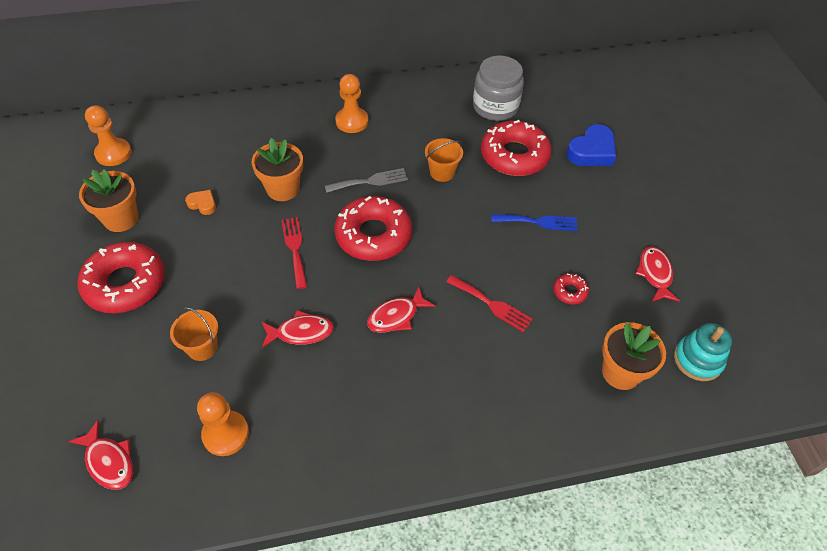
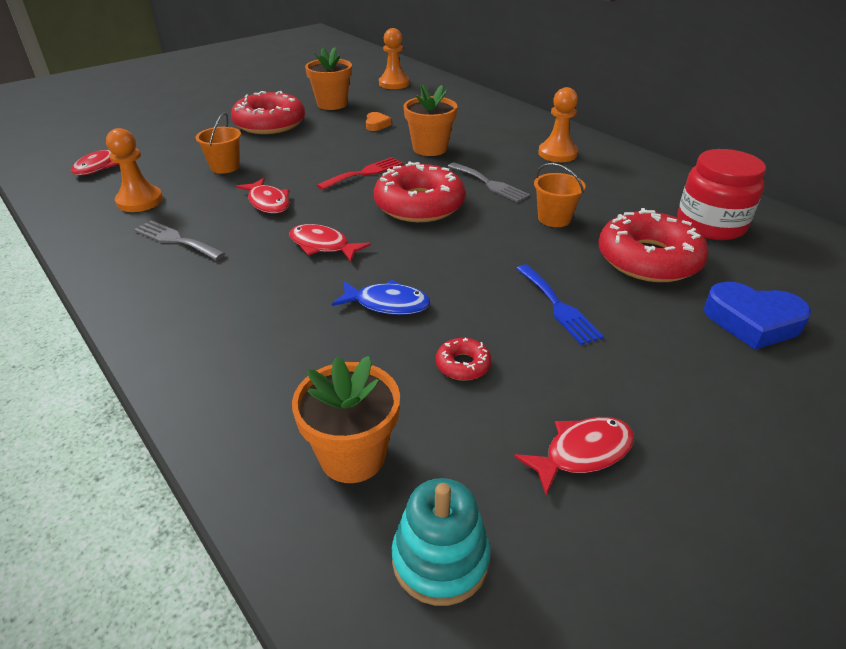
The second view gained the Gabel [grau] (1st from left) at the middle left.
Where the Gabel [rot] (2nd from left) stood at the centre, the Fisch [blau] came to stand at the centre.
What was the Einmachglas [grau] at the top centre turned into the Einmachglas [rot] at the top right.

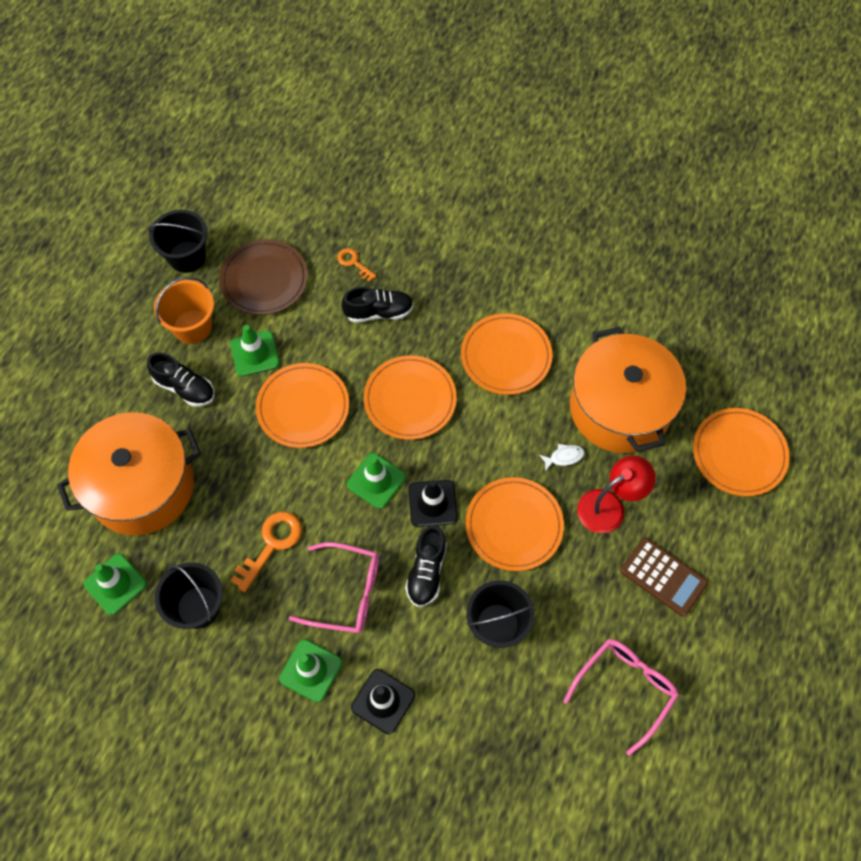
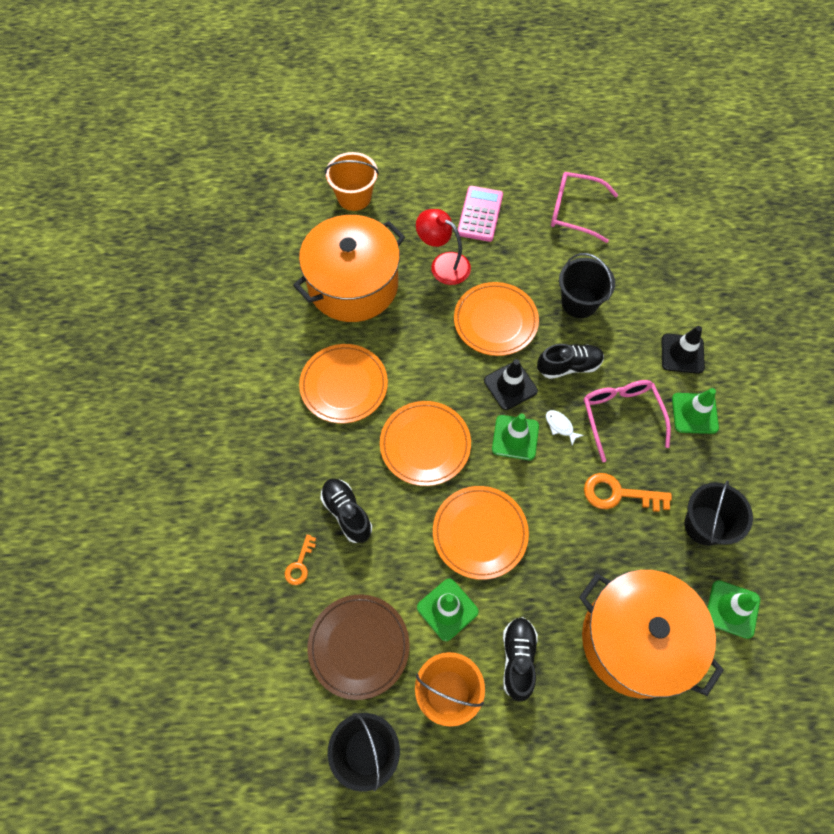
Where the Teller [orange] (5th from left) stood at the middle right, the Eimer [orange] (1st from left) came to stand at the top centre.
What was the Taschenrechner [braun] at the bottom right turned into the Taschenrechner [rosa] at the top centre.
The Fisch [weiß] ended up elsewhere, having gone from the centre to the middle right.

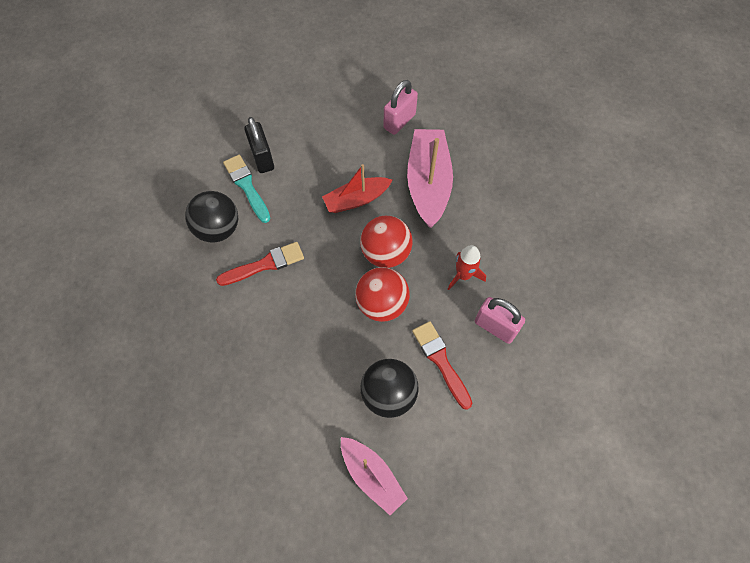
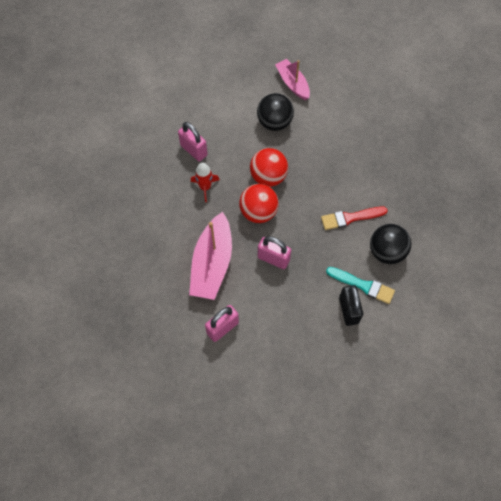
Where the Boot [rot] stood at the centre, the Vorhängeschloss [rosa] (3rd from left) came to stand at the centre.
The Pinsel [türkis] at the middle left ended up facing another way, 45 degrees counterclockwise from before.
The second view lost the Pinsel [rot] (2nd from left) at the centre.

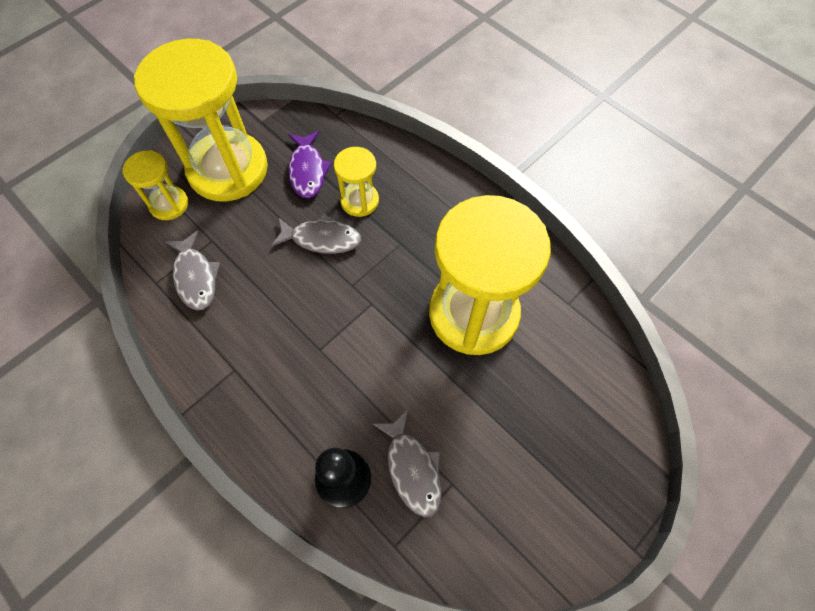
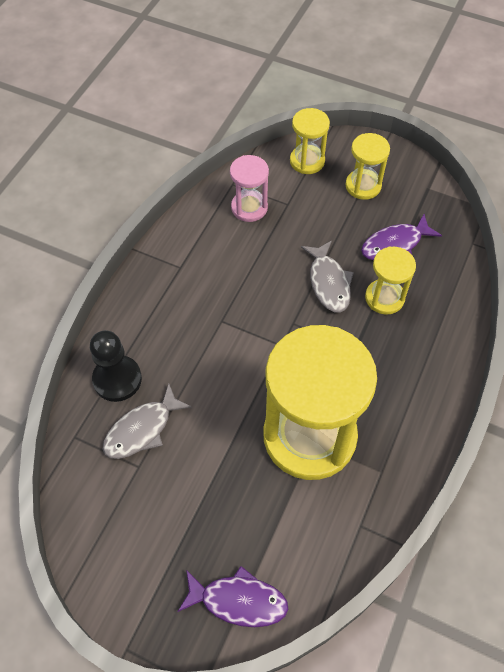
The second view gained the Fisch [lila] (1st from left) at the bottom centre.
Where the Fisch [grau] (1st from left) stood at the middle left, the Sanduhr [rosa] came to stand at the top centre.
The size of the Sanduhr [gelb] (2nd from left in the first image) at the top left changed by a factor of 0.47.

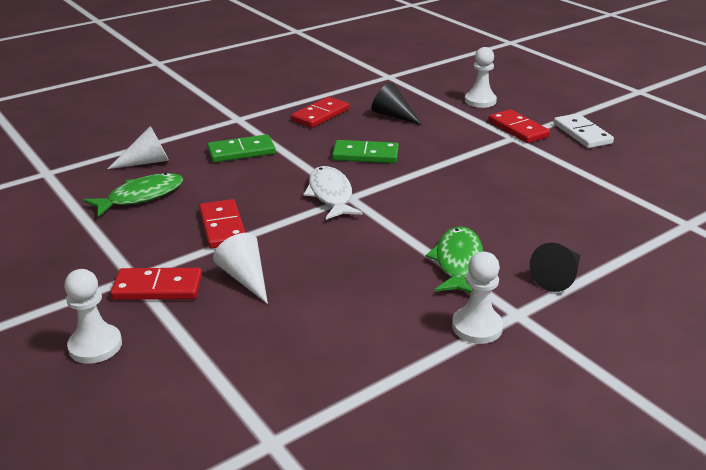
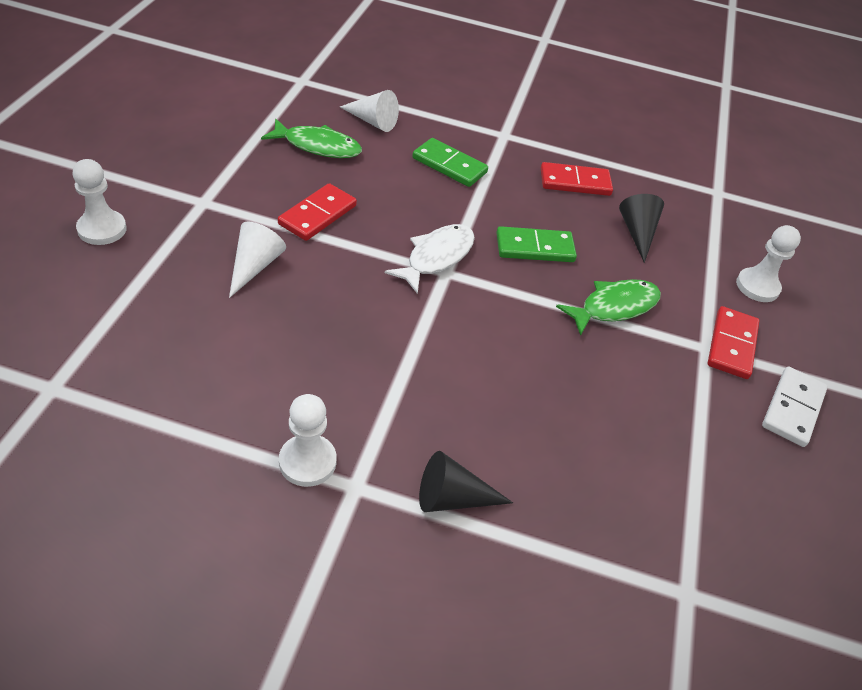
The Dominostein [grün] (2nd from left) at the top centre ended up facing another way, 60 degrees counterclockwise from before.
The Fisch [grün] (2nd from left) ended up elsewhere, having gone from the centre to the middle right.
The second view lost the Dominostein [rot] (1st from left) at the middle left.

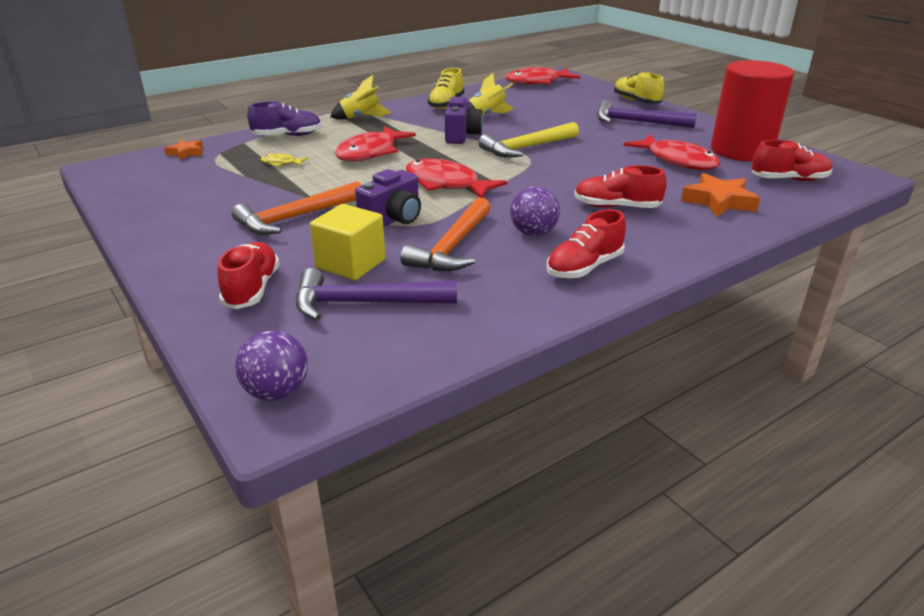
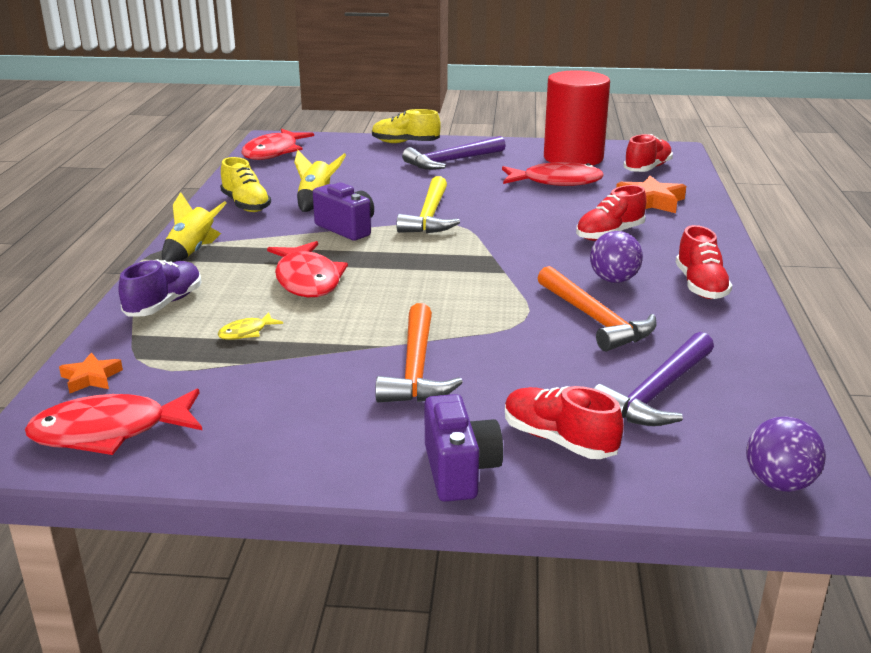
The Fisch [rot] (2nd from left in the first image) ended up elsewhere, having gone from the top centre to the middle left.
The Kamera [lila] (1st from left in the first image) ended up elsewhere, having gone from the top centre to the bottom centre.
The second view lost the Kubus [gelb] at the centre.

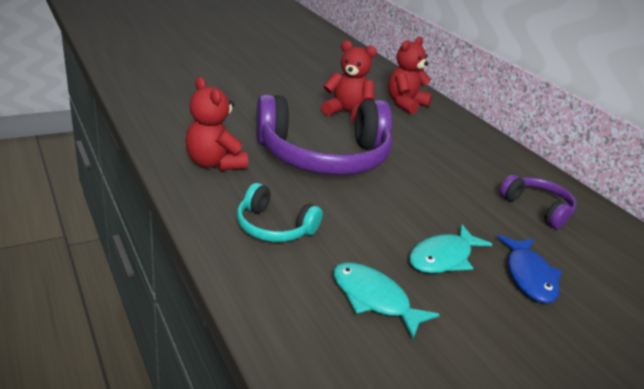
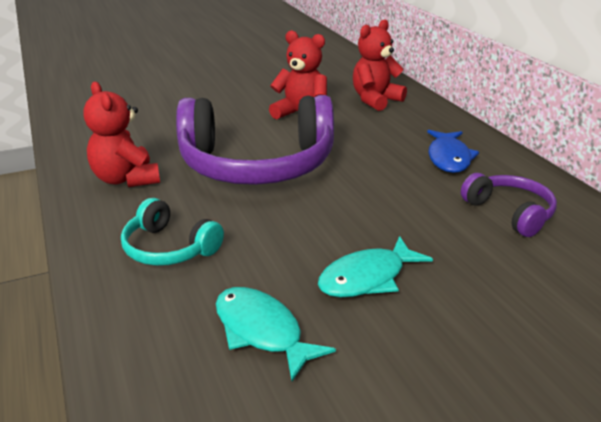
The Fisch [blau] ended up elsewhere, having gone from the bottom right to the middle right.

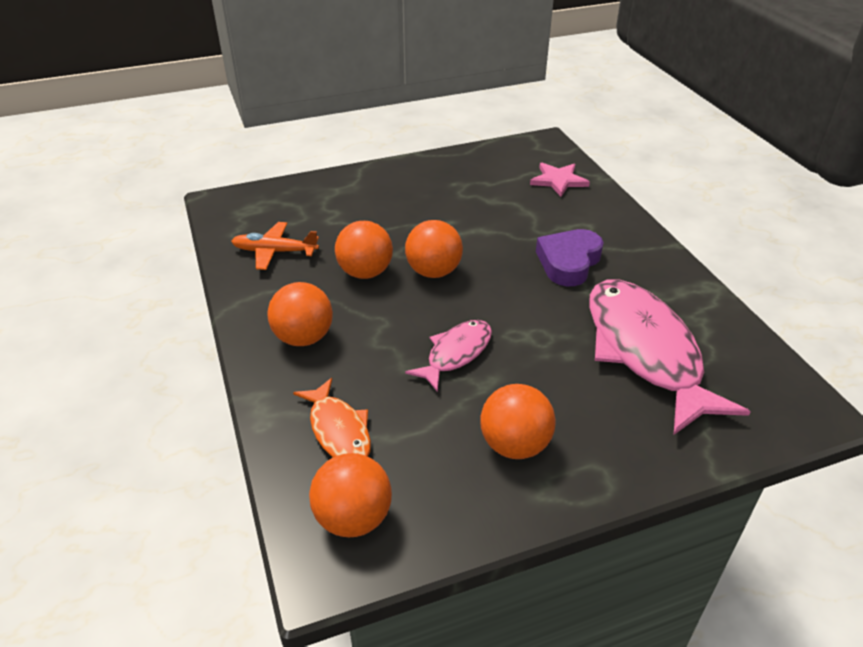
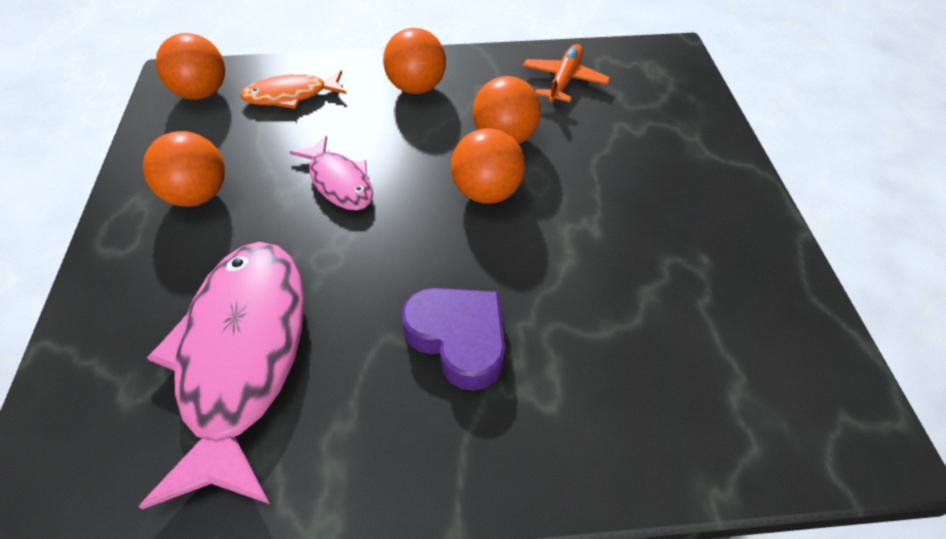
The Fisch [rosa] (2nd from left in the first image) at the middle right ended up facing another way, 90 degrees counterclockwise from before.
The second view lost the Stern [rosa] at the top centre.

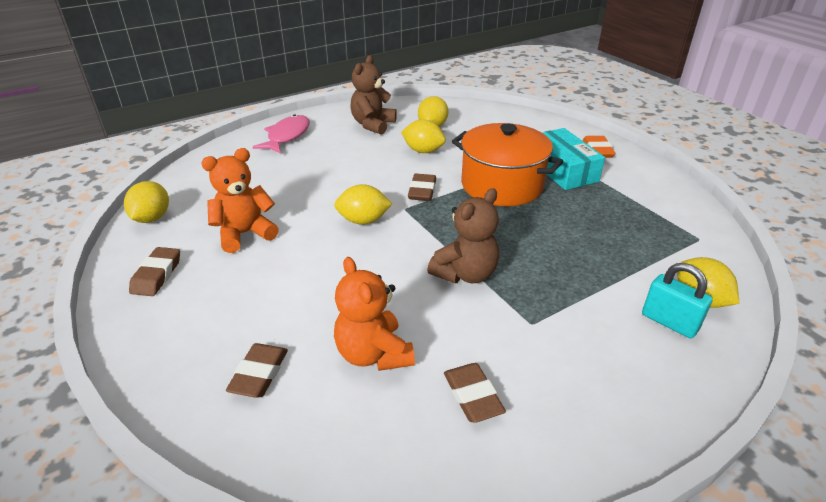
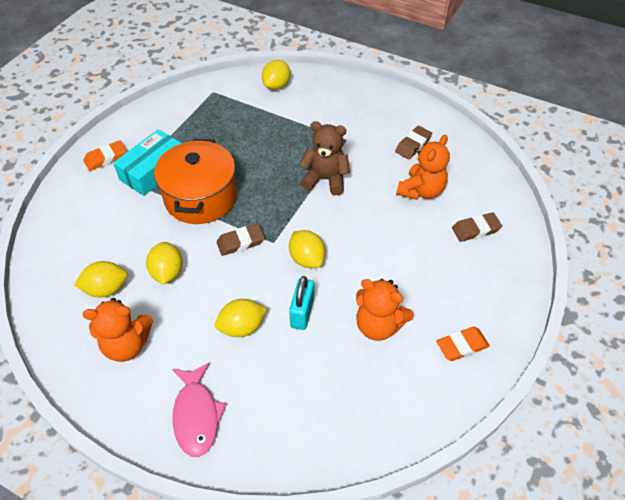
What was the Teddybär [braun] (1st from left) at the top centre turned into the Teddybär [orange] (1st from left) at the middle left.
The Fisch [rosa] at the top centre ended up facing another way, 90 degrees counterclockwise from before.
The Zitrone [gelb] (1st from left in the first image) ended up elsewhere, having gone from the middle left to the centre.
The Vorhängeschloss [türkis] ended up elsewhere, having gone from the middle right to the centre.
What was the Radiergummi [braun] (1st from left) at the middle left turned into the Radiergummi [orange] (2nd from left) at the bottom right.

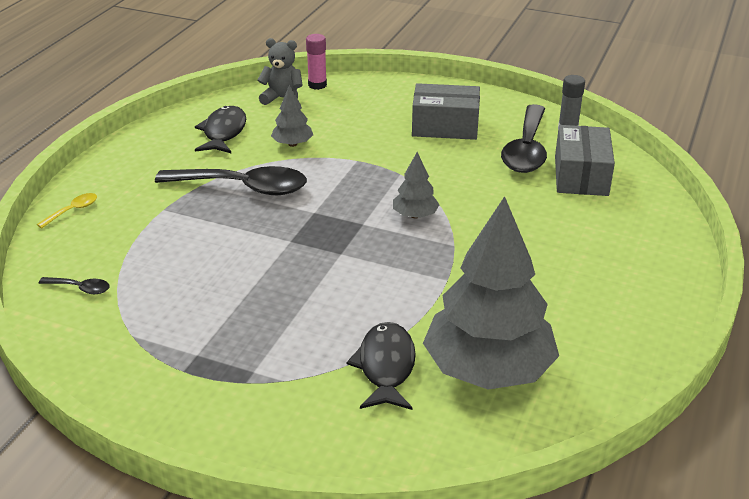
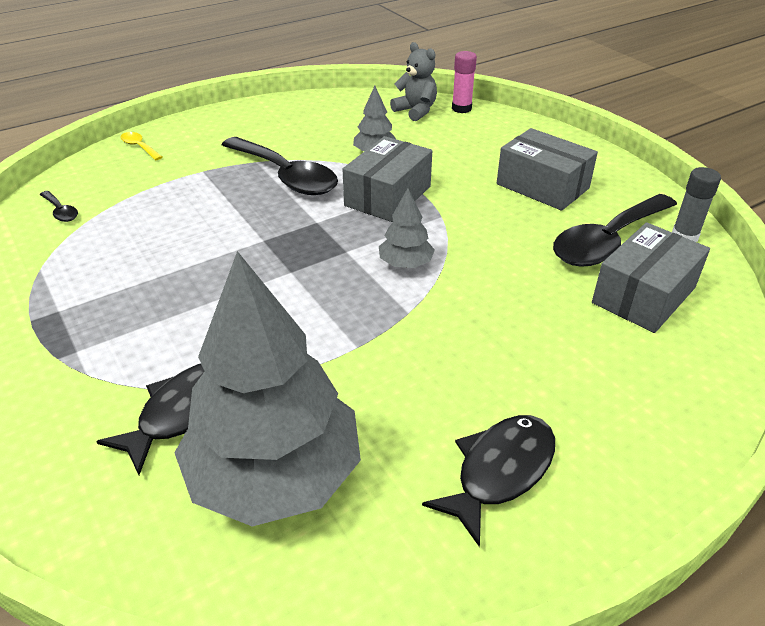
The Löffel [gelb] at the middle left ended up facing another way, 120 degrees counterclockwise from before.
The second view gained the Schachtel [grau] (1st from left) at the top centre.
The Fisch [schwarz] (1st from left in the first image) ended up elsewhere, having gone from the top left to the bottom centre.

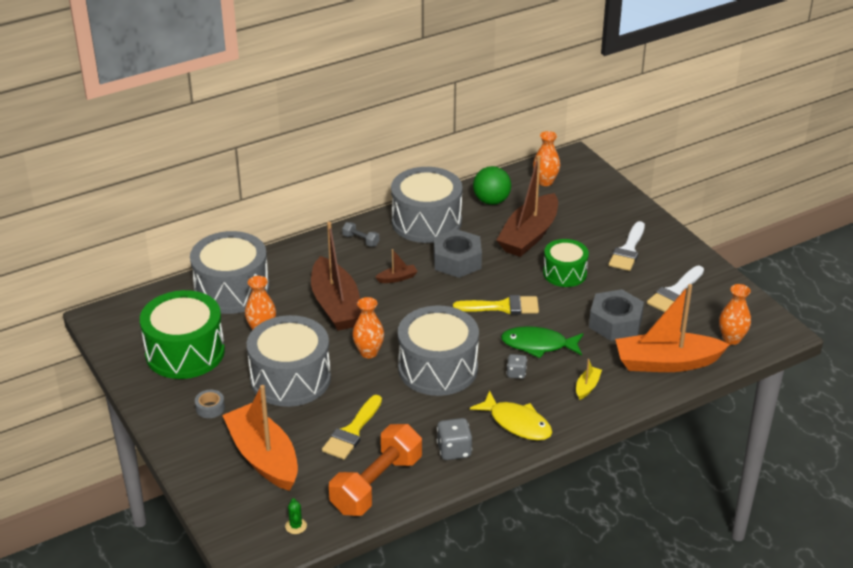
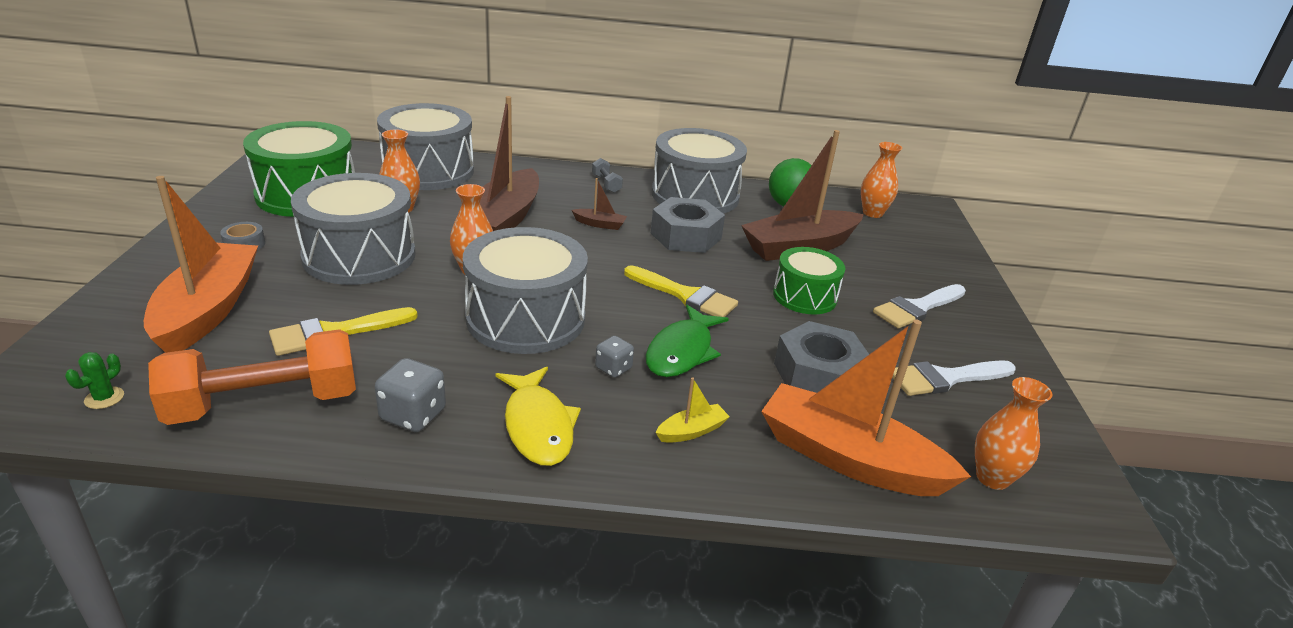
The Fisch [grün] at the centre ended up facing another way, 105 degrees counterclockwise from before.

